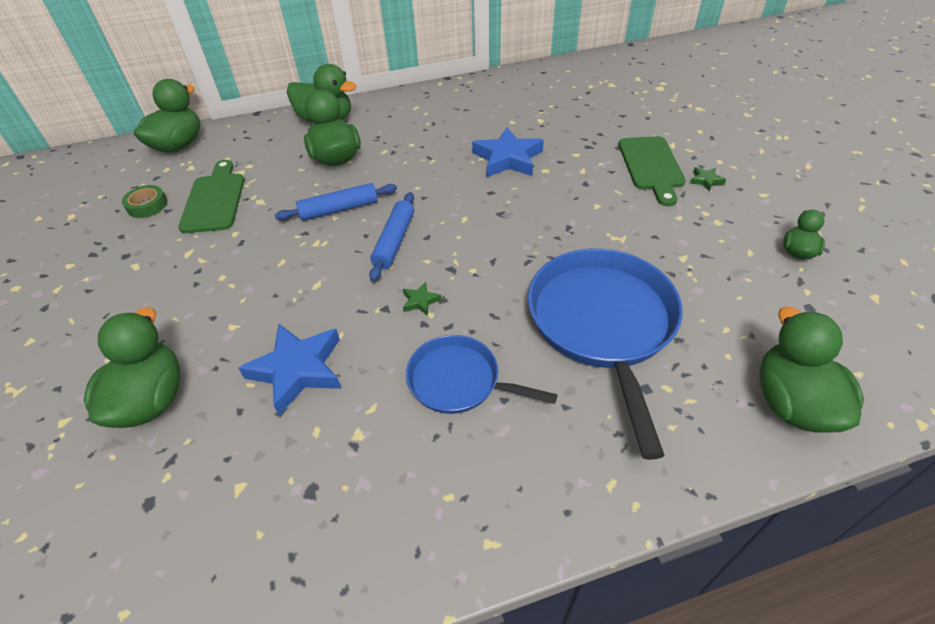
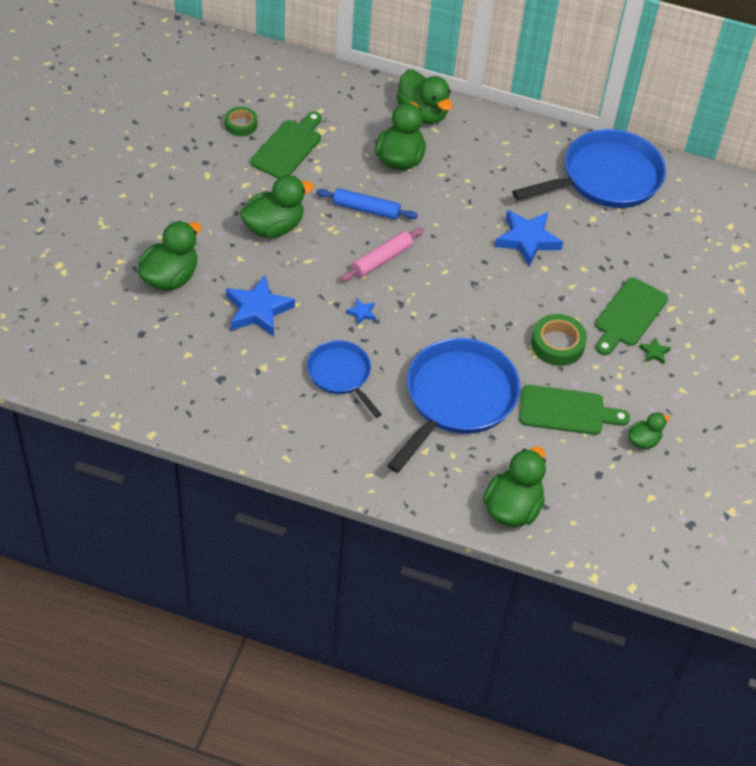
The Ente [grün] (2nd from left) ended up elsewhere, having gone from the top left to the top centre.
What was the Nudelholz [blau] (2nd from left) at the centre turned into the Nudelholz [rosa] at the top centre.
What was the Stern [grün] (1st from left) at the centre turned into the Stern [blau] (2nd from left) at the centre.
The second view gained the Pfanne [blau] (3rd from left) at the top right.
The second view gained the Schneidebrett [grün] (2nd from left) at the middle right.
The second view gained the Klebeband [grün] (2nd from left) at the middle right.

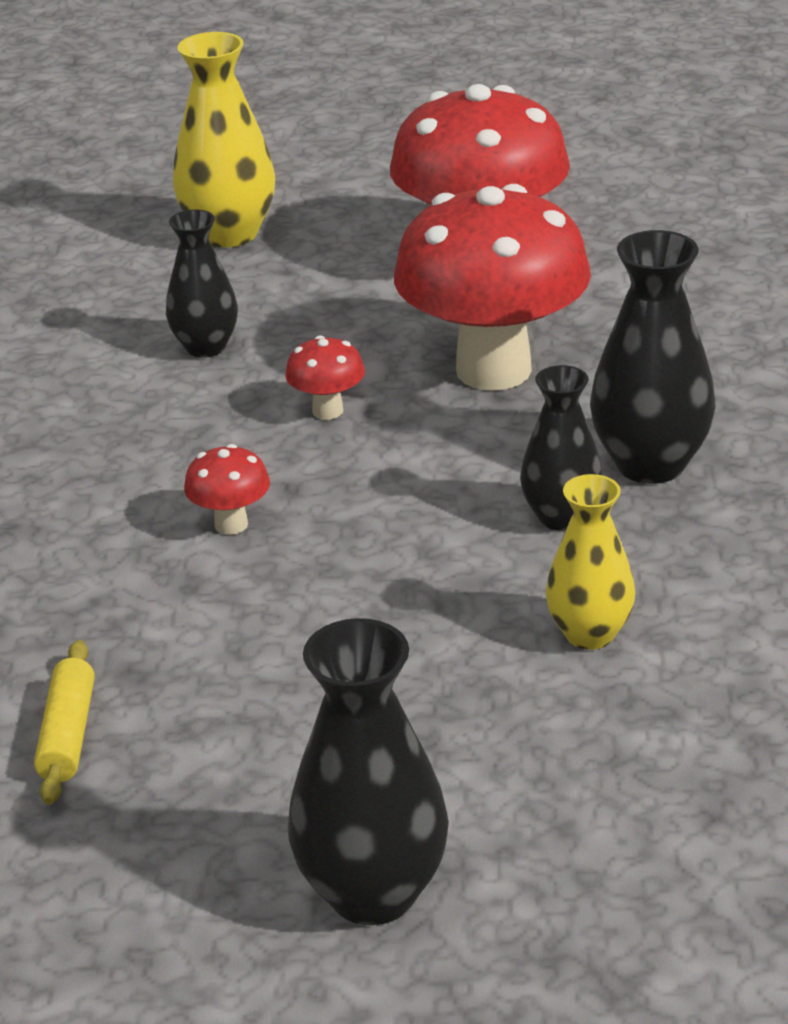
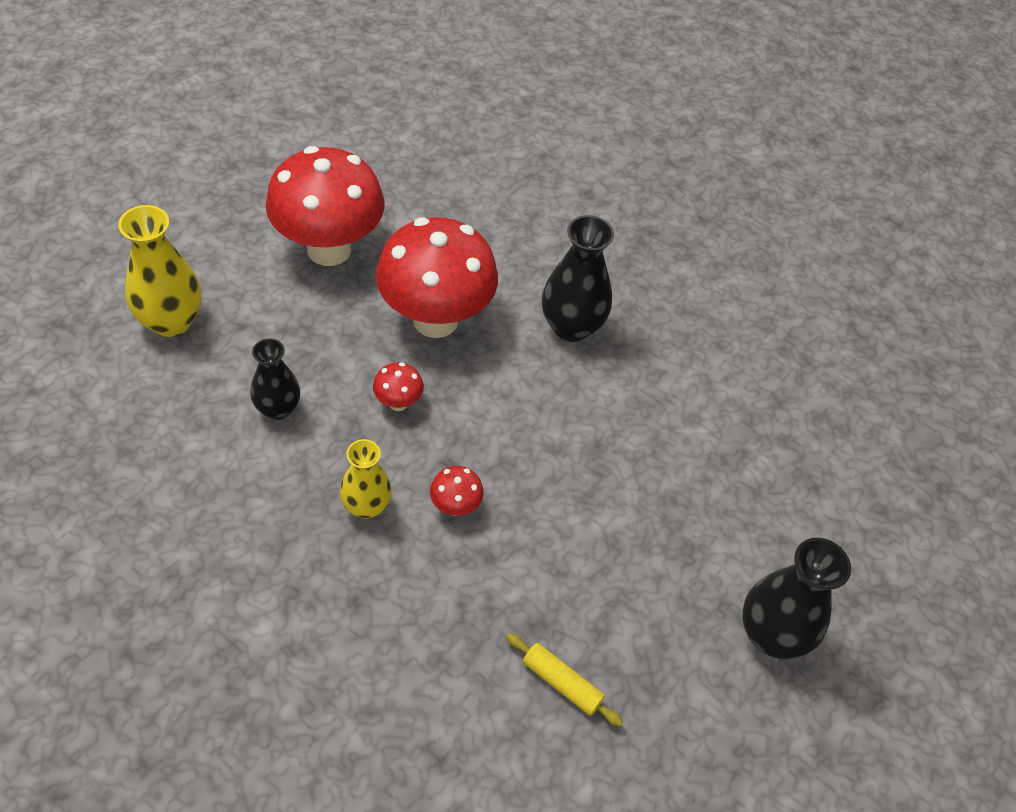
The Vase [gelb] (2nd from left) ended up elsewhere, having gone from the middle right to the centre.
The second view lost the Vase [schwarz] (3rd from left) at the middle right.

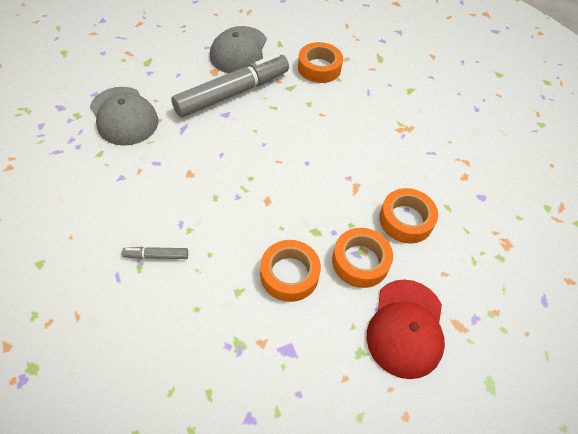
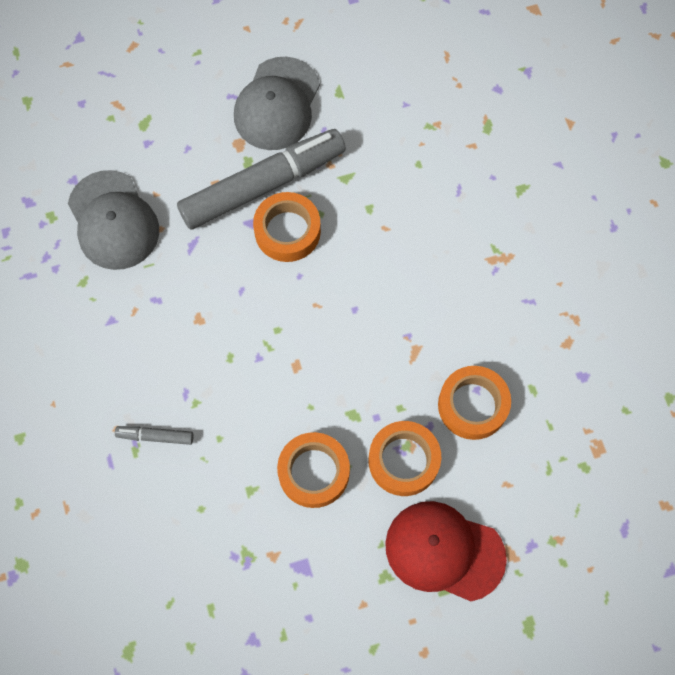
The Klebeband [orange] (2nd from left in the first image) ended up elsewhere, having gone from the top centre to the centre.
The Kappe [rot] at the bottom right ended up facing another way, 90 degrees clockwise from before.

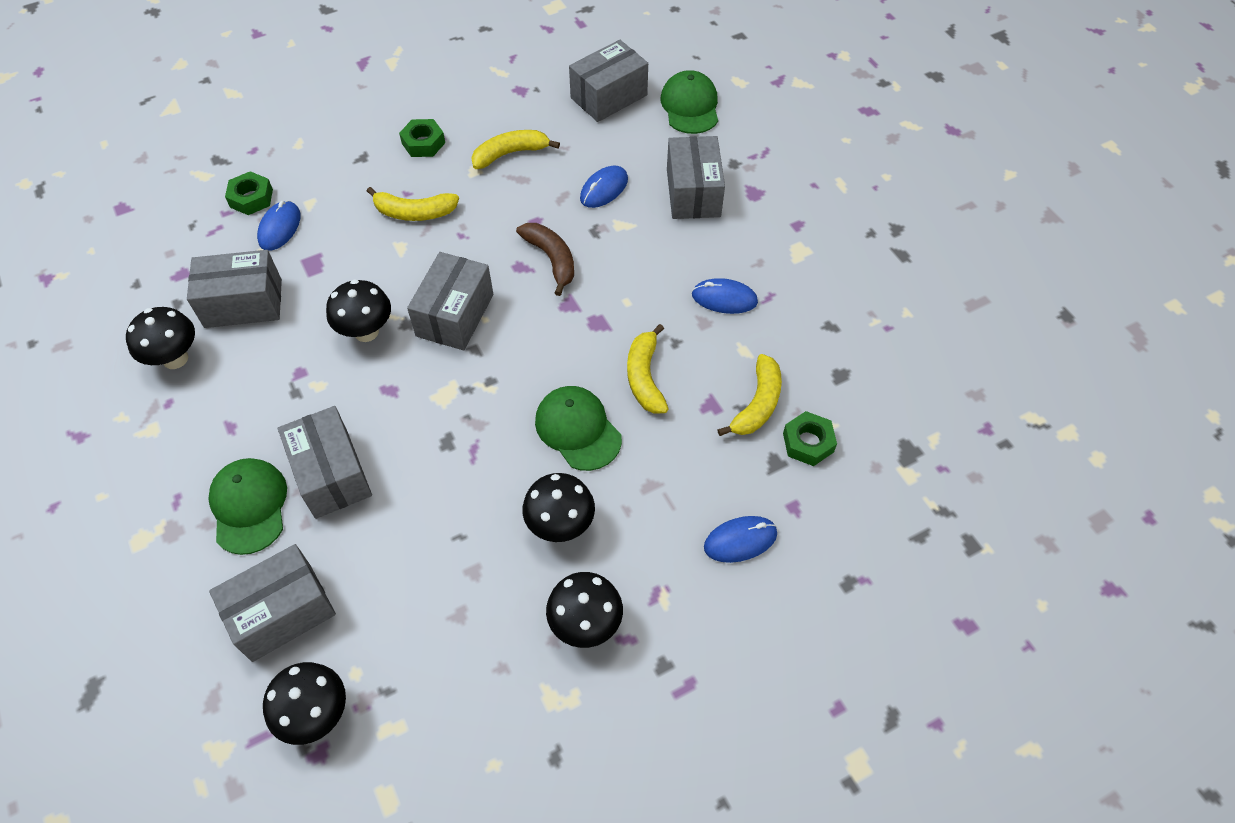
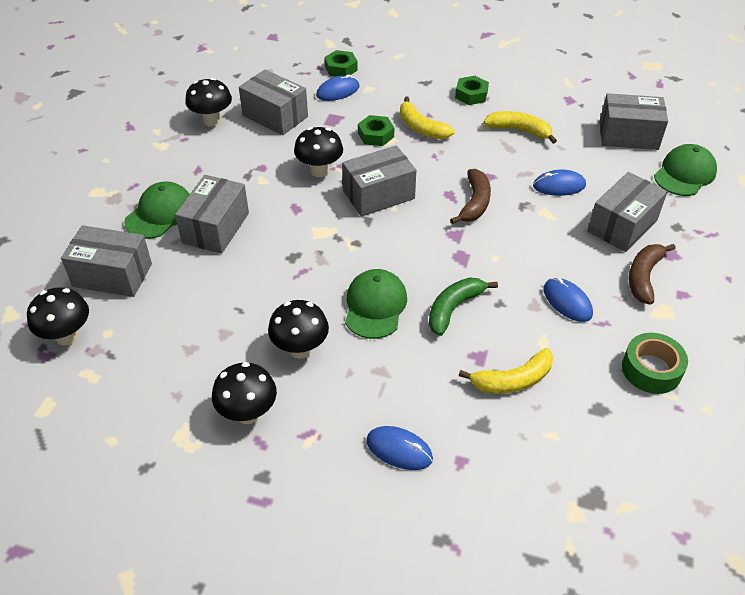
The Sechskantmutter [grün] (3rd from left in the first image) ended up elsewhere, having gone from the centre to the top centre.
What was the Banane [gelb] (3rd from left) at the centre turned into the Banane [grün] at the centre.
The second view gained the Klebeband [grün] at the middle right.
The second view gained the Banane [braun] (2nd from left) at the middle right.

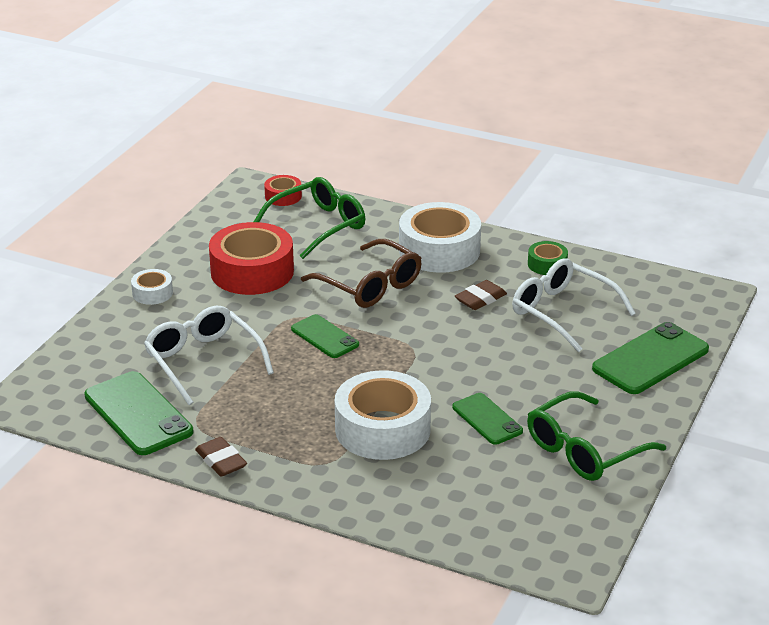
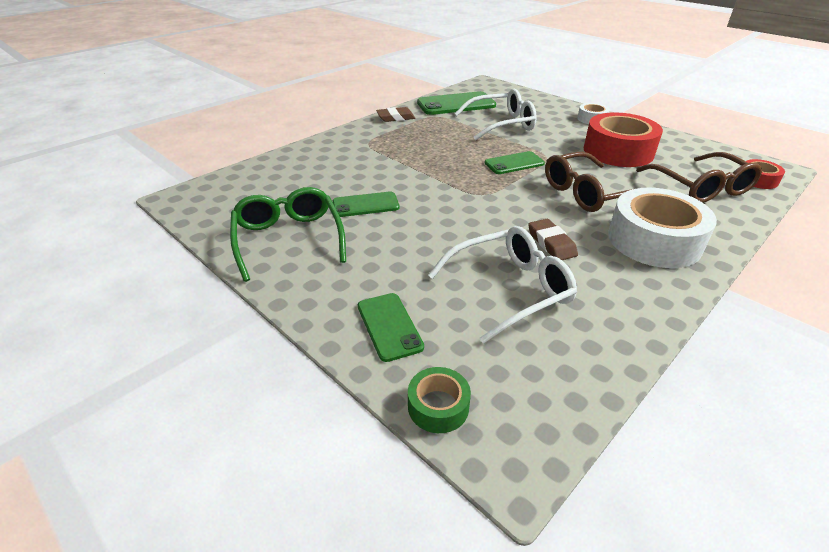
The size of the Handy [grün] (4th from left in the first image) at the middle right changed by a factor of 0.61.
The Klebeband [grün] ended up elsewhere, having gone from the middle right to the bottom centre.
What was the Brille [grün] (1st from left) at the centre turned into the Brille [braun] (2nd from left) at the top right.
The second view lost the Klebeband [weiß] (2nd from left) at the centre.

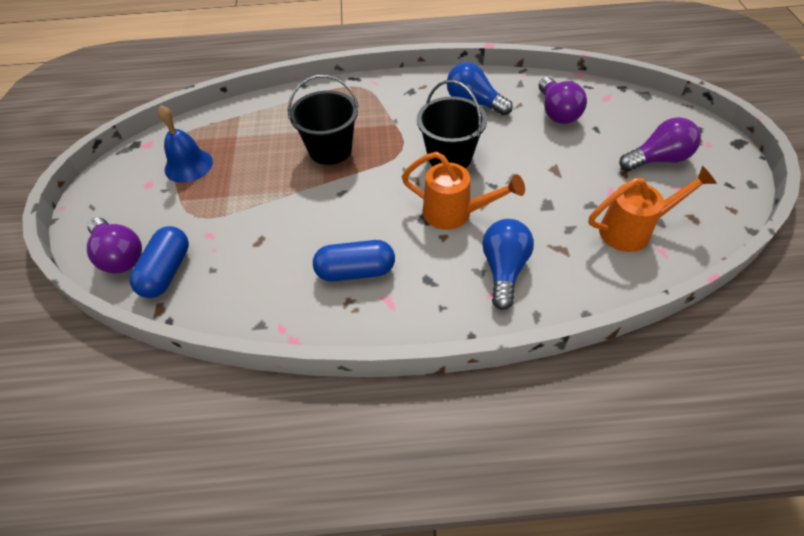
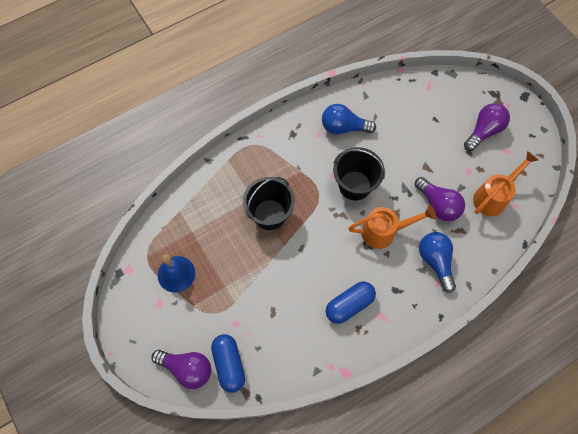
The Glühbirne [lila] (2nd from left) ended up elsewhere, having gone from the top right to the middle right.

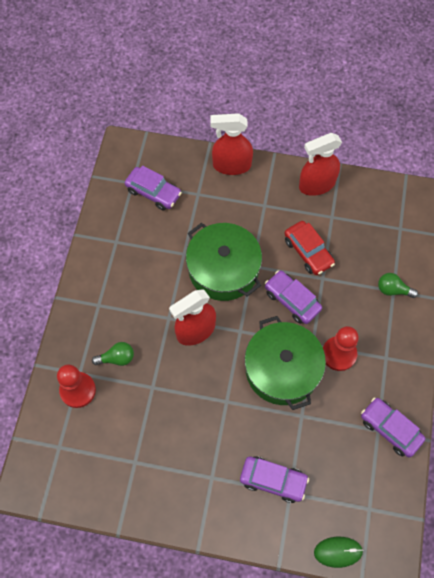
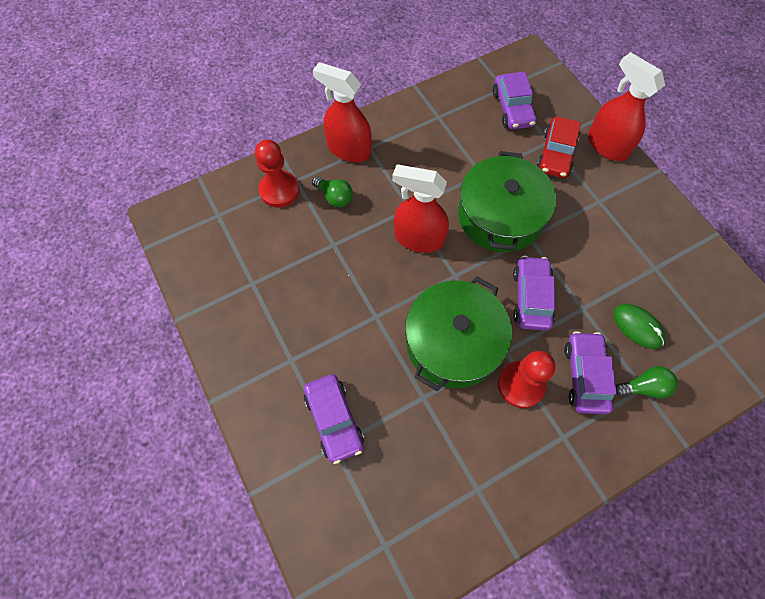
The Sprühflasche [rot] (3rd from left in the first image) ended up elsewhere, having gone from the top right to the top centre.
The Auto [rot] ended up elsewhere, having gone from the middle right to the top right.
The Auto [lila] (4th from left) ended up elsewhere, having gone from the bottom right to the middle right.
The Computermaus [grün] ended up elsewhere, having gone from the bottom right to the middle right.
The Glühbirne [grün] (2nd from left) at the middle right ended up facing another way, 105 degrees clockwise from before.

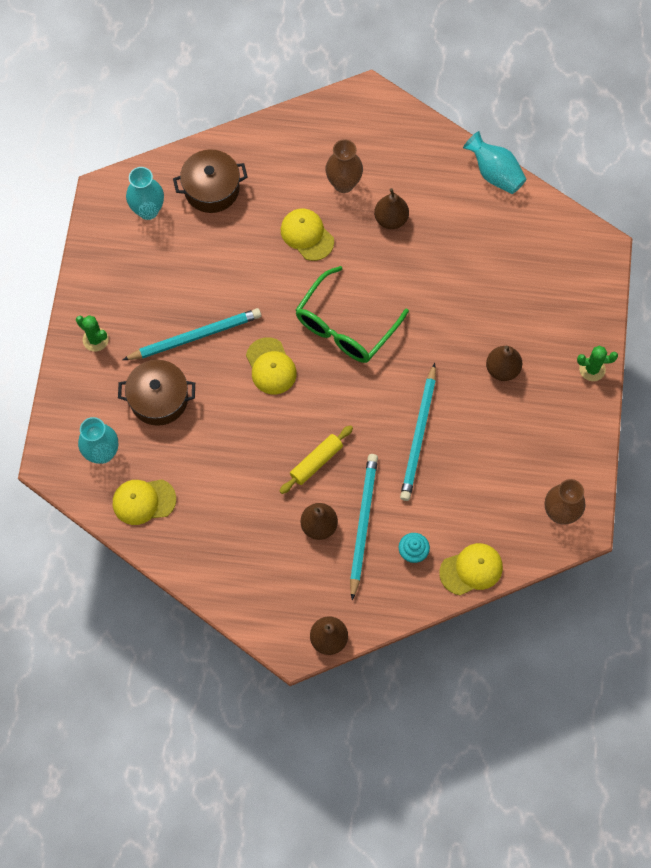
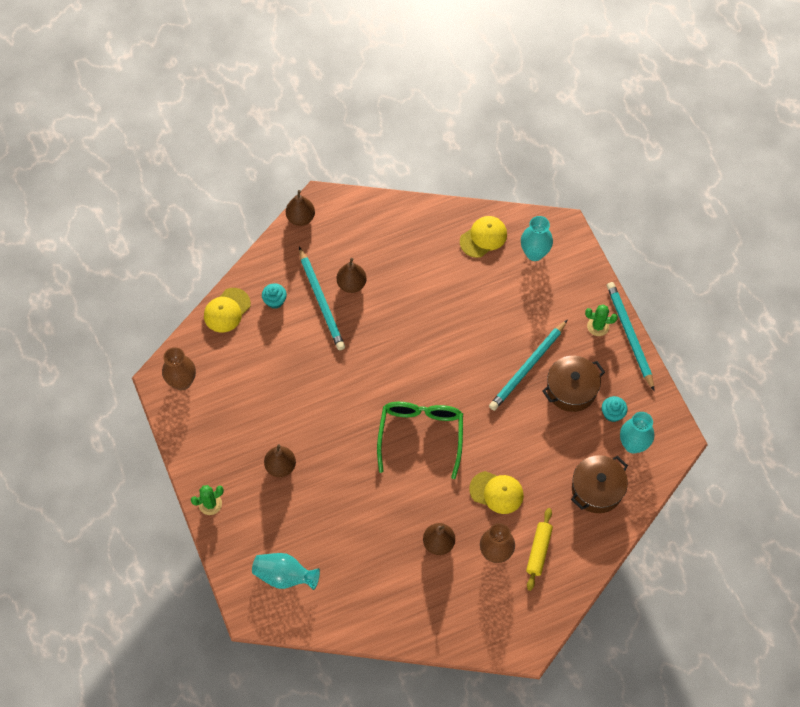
The Vase [türkis] (3rd from left in the first image) ended up elsewhere, having gone from the top right to the bottom centre.
The Nudelholz [gelb] ended up elsewhere, having gone from the centre to the bottom right.
The Kochtopf [braun] (1st from left) ended up elsewhere, having gone from the middle left to the middle right.
The second view gained the Muffin [türkis] (2nd from left) at the middle right.
The Bleistift [türkis] (3rd from left) ended up elsewhere, having gone from the centre to the middle right.
The second view lost the Kappe [gelb] (2nd from left) at the centre.

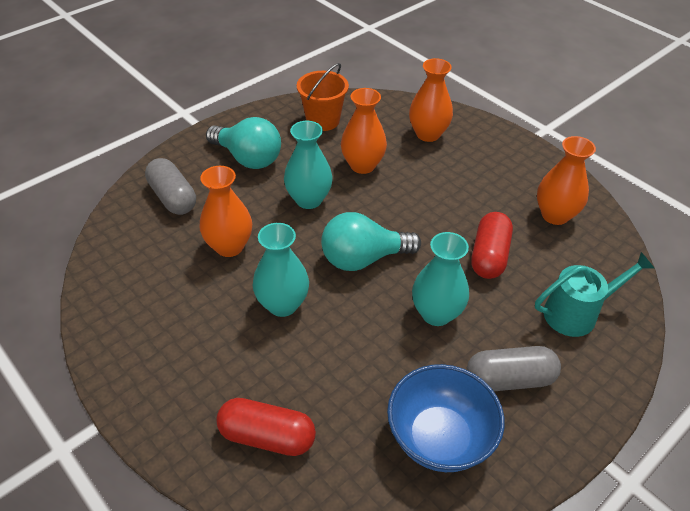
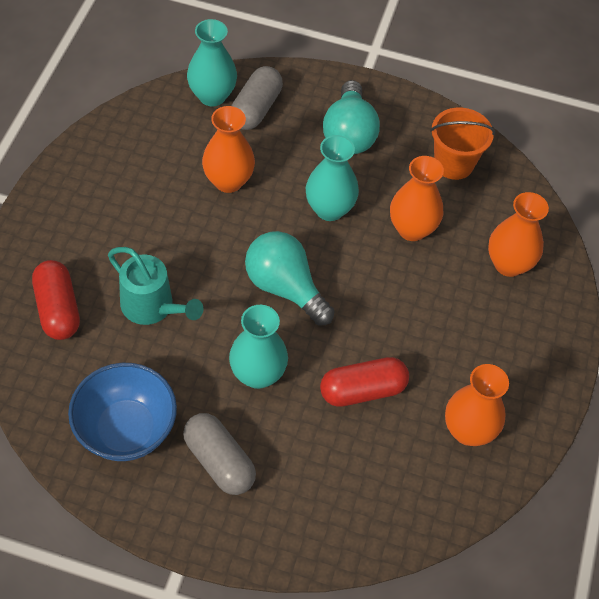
The Gießkanne [türkis] ended up elsewhere, having gone from the middle right to the middle left.
The Vase [türkis] (1st from left) ended up elsewhere, having gone from the centre to the top centre.

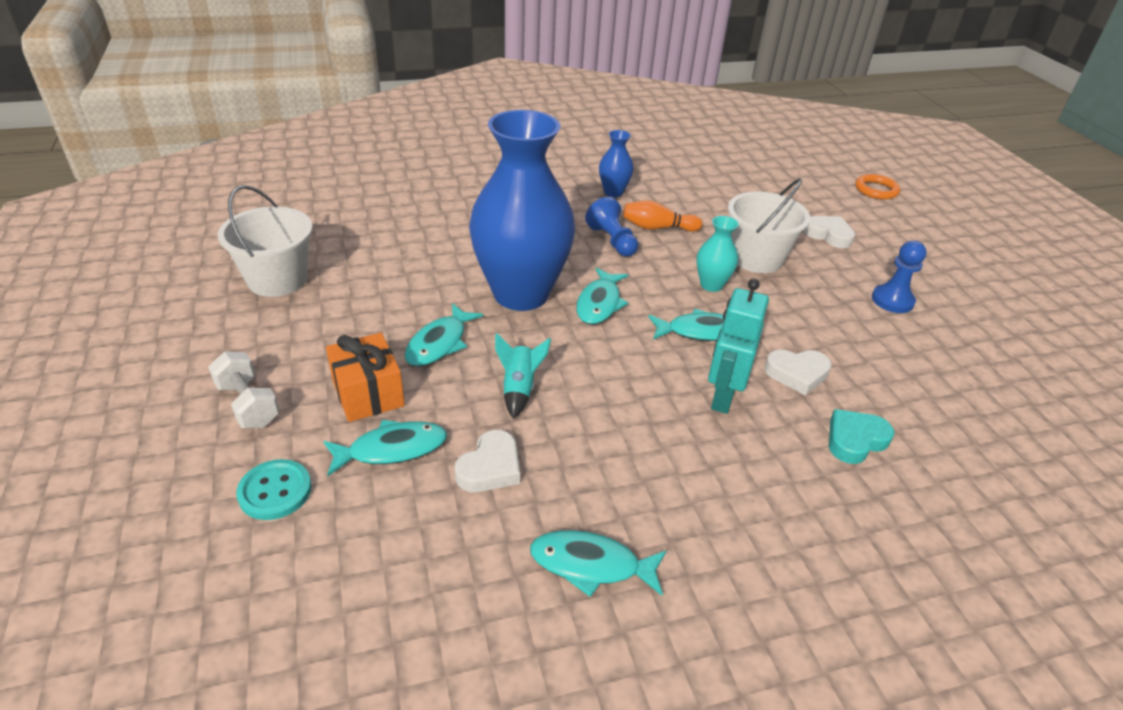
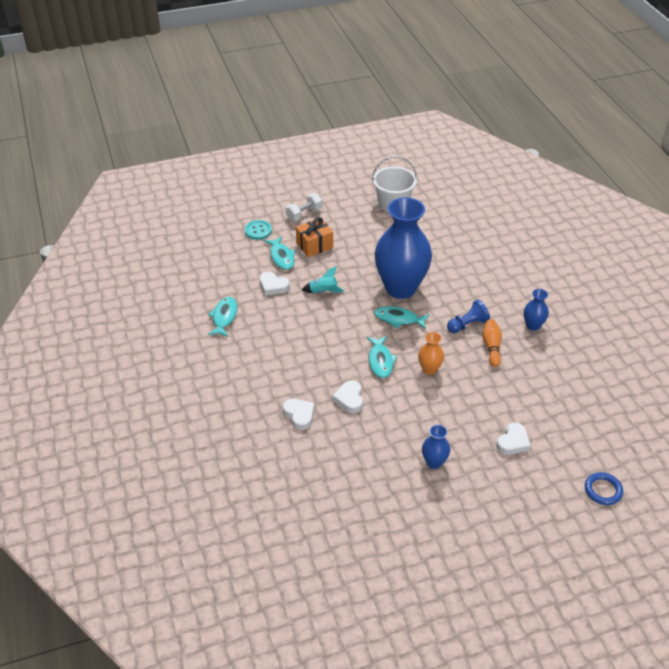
What was the Herz [türkis] at the middle right turned into the Herz [weiß] (2nd from left) at the centre.
What was the Vase [türkis] at the centre turned into the Vase [orange] at the centre.
Where the Bauer [blau] (2nd from left) stood at the middle right, the Vase [blau] (2nd from left) came to stand at the bottom centre.
What was the Ring [orange] at the top right turned into the Ring [blau] at the bottom right.
The second view lost the Fisch [türkis] (2nd from left) at the centre.
The second view lost the Roboter [türkis] at the centre.
The second view lost the Eimer [weiß] (2nd from left) at the top right.

